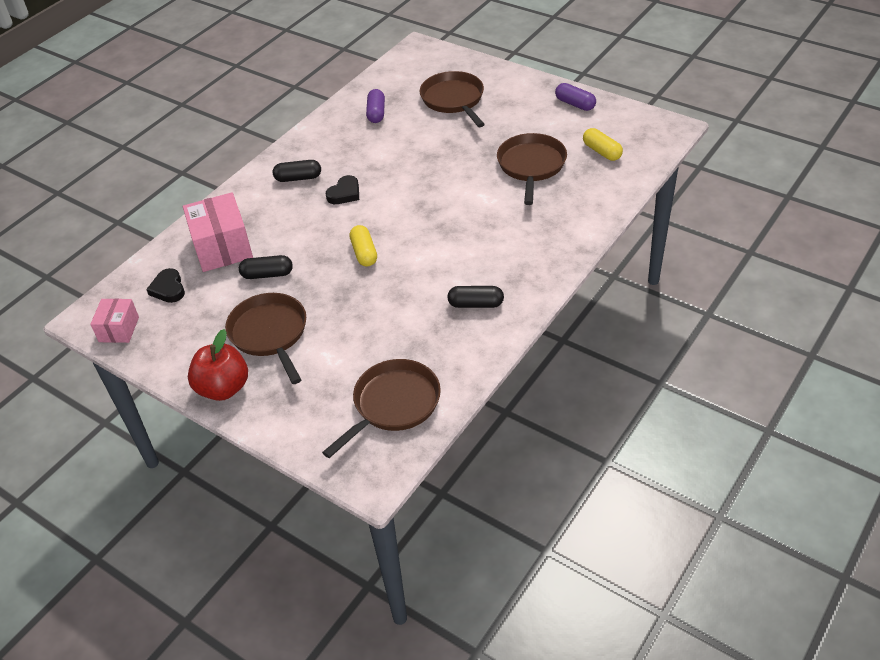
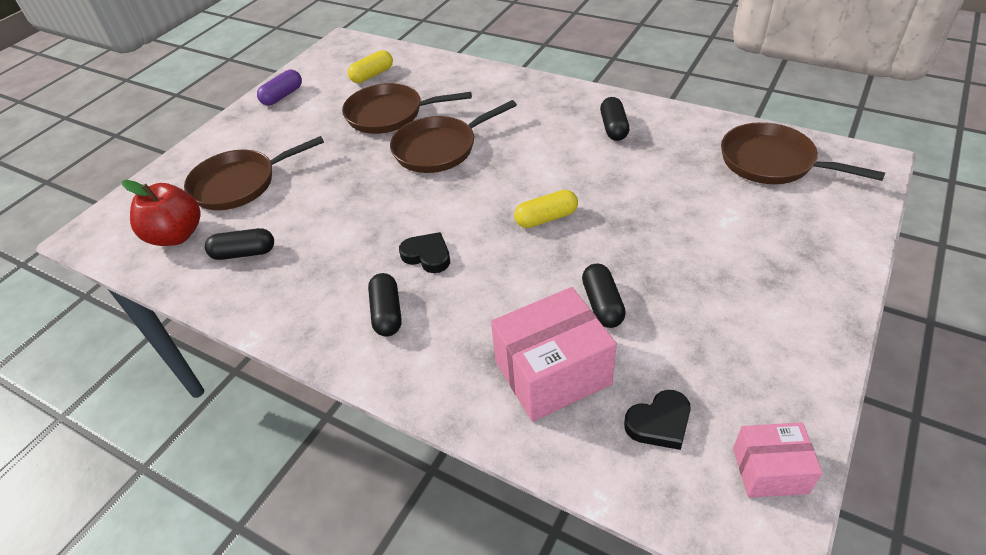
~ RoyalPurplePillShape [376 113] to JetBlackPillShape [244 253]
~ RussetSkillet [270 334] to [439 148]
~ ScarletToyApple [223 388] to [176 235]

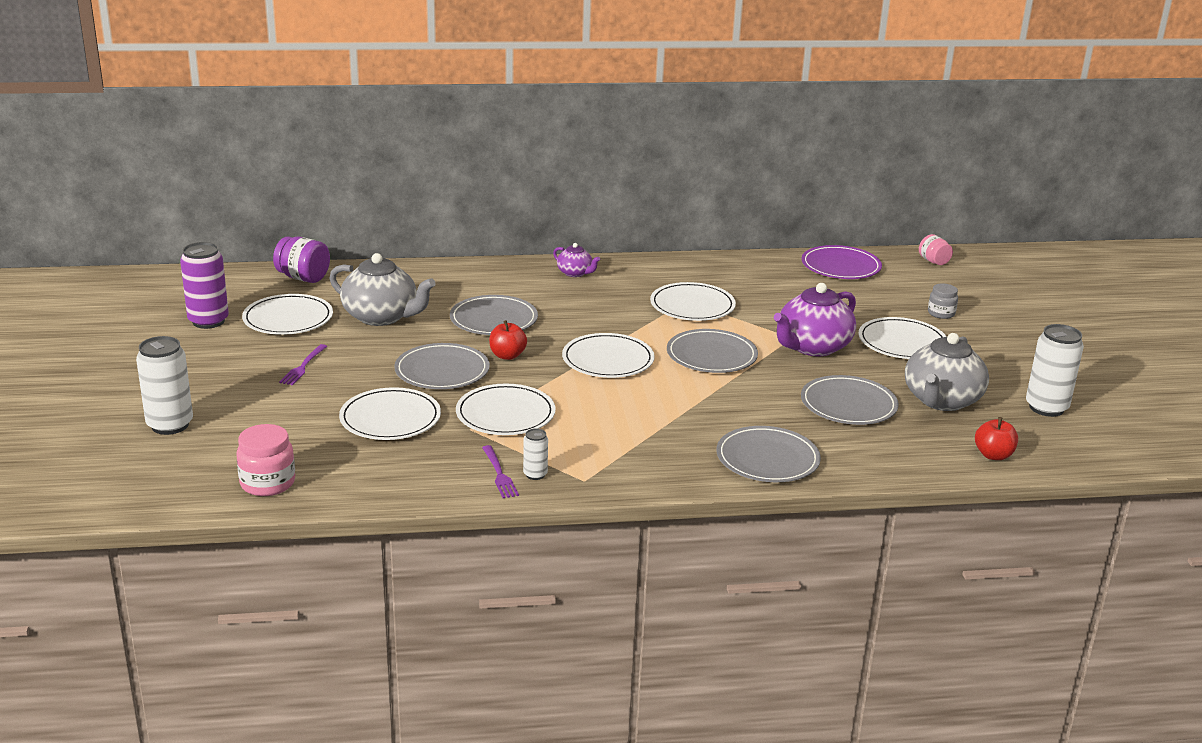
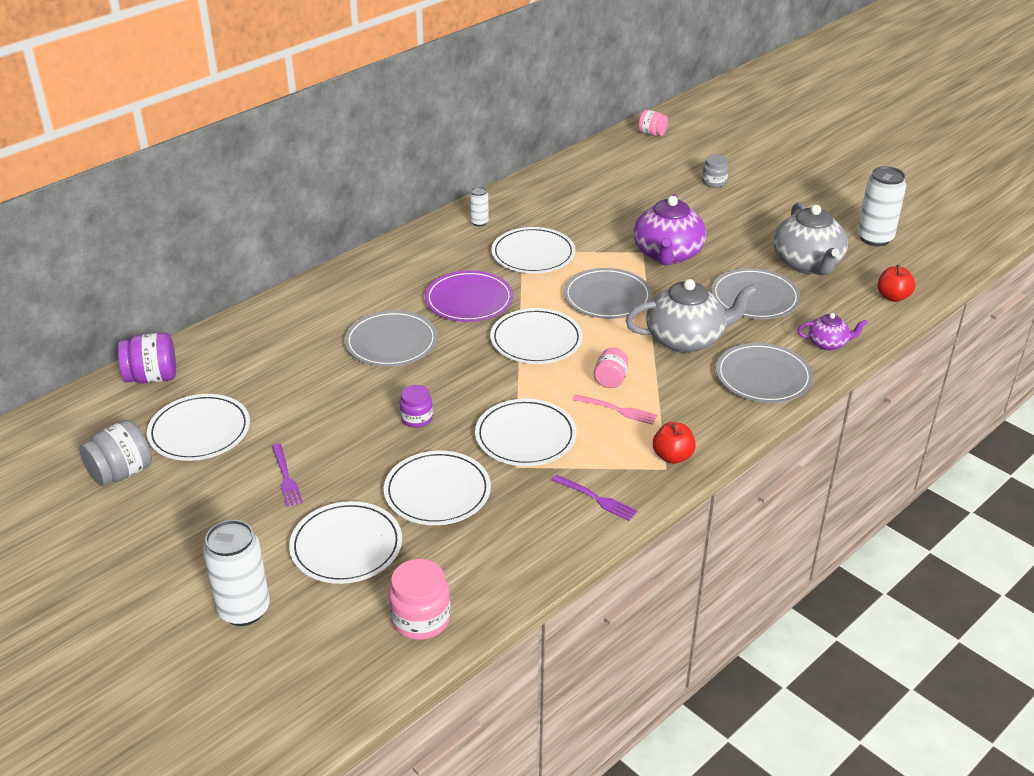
~ RoyalPurpleTin [208 321] to GreyPreserveJar [121 473]
~ RoyalPurpleTeapot [575 273] to [828 343]
~ RoyalPurpleDinnerPlate [841 266] to [469 300]
~ GreyTeapot [381 317] to [686 339]
~ PureWhiteDinnerPlate [902 342] to [346 546]
~ ScarletToyApple [507 355] to [672 456]
~ GreyDinnerPlate [442 371] to RoyalPurplePreserveJar [416 418]
~ PureWhiteTin [535 474] to [479 222]
+ RosyPreserveJar [610 380]
+ RosyFork [618 410]

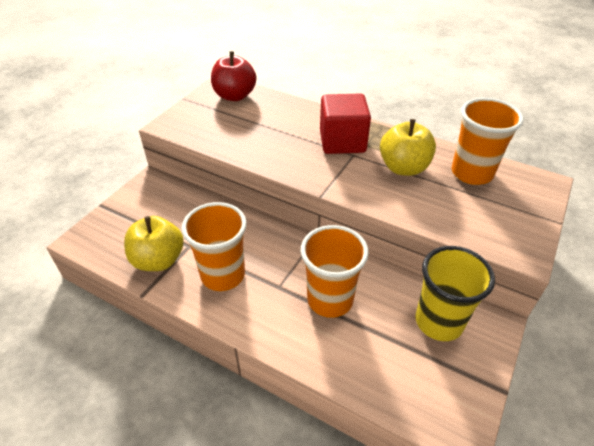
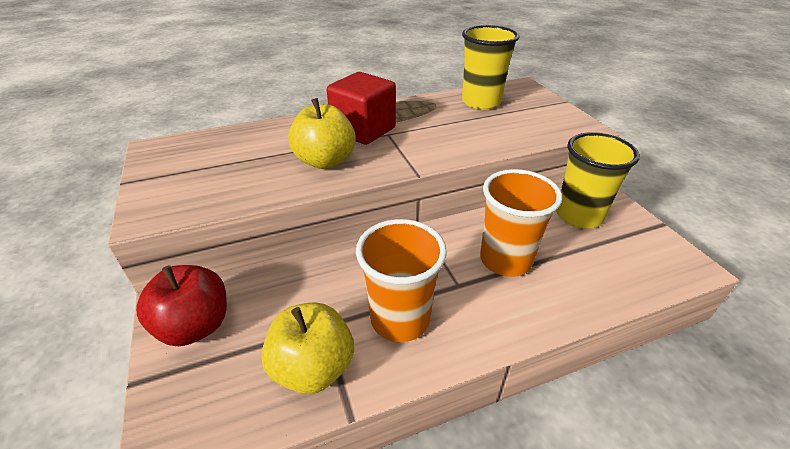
~ ScarletToyApple [234 96] to [195 326]
~ OrangeColouredTumbler [471 173] to BrightYellowTumbler [481 102]
~ BrightYellowToyApple [403 168] to [325 161]

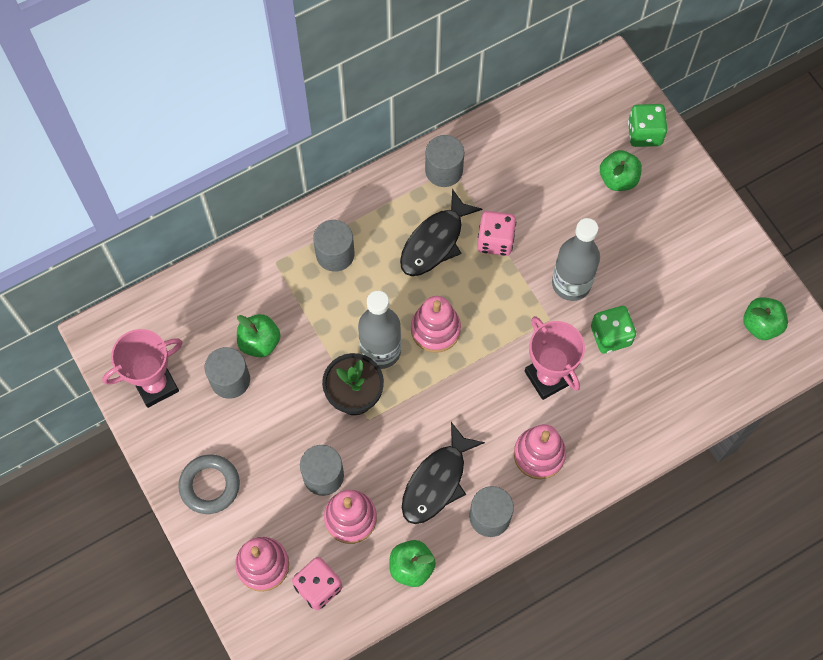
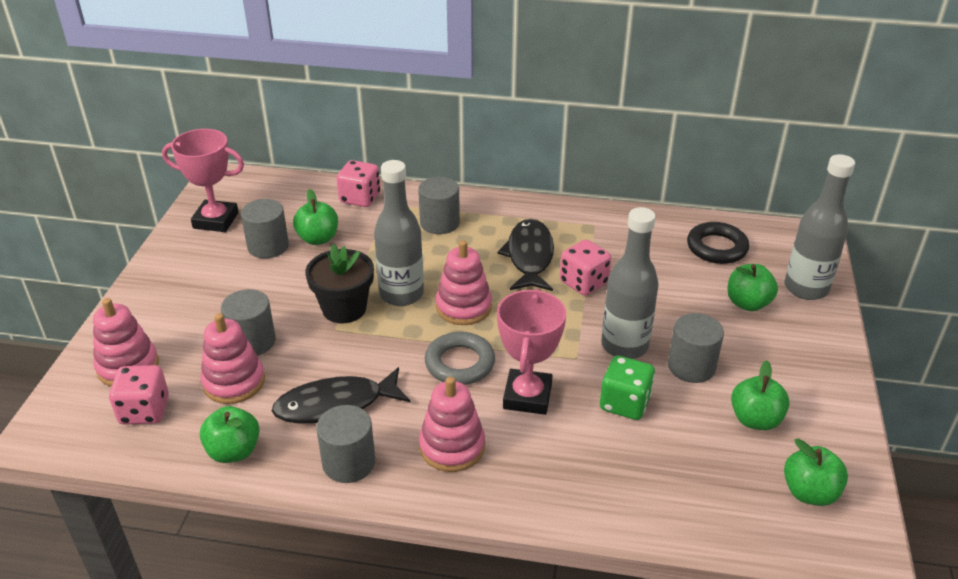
~ LeafGreenGameDie [644 133] to GreyBottle [806 288]
~ GreyCylinderShape [444 170] to [691 366]
~ JetBlackToyFish [435 241] = [529 257] 105 degrees clockwise
~ GreyTorus [210 485] to [460 363]
+ RosyGameDie [360 198]
+ JetBlackTorus [716 248]
+ LeafGreenToyApple [755 419]

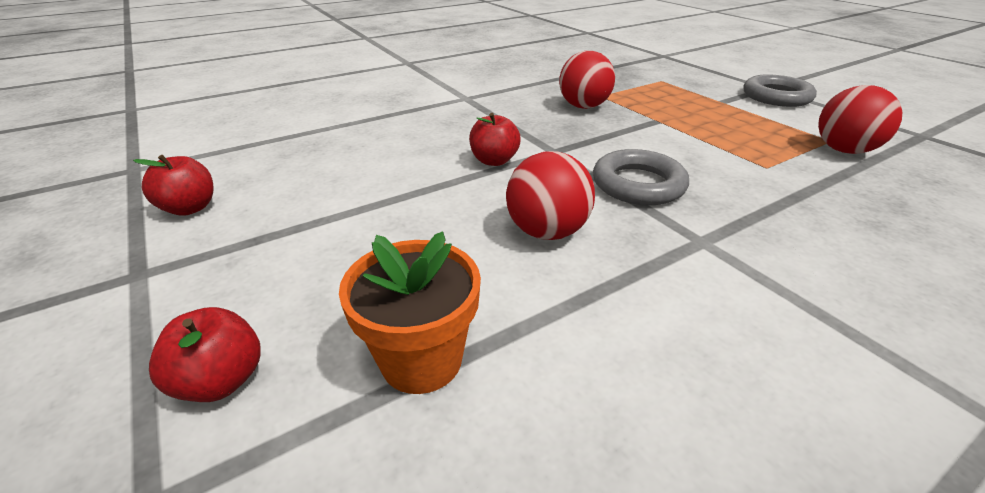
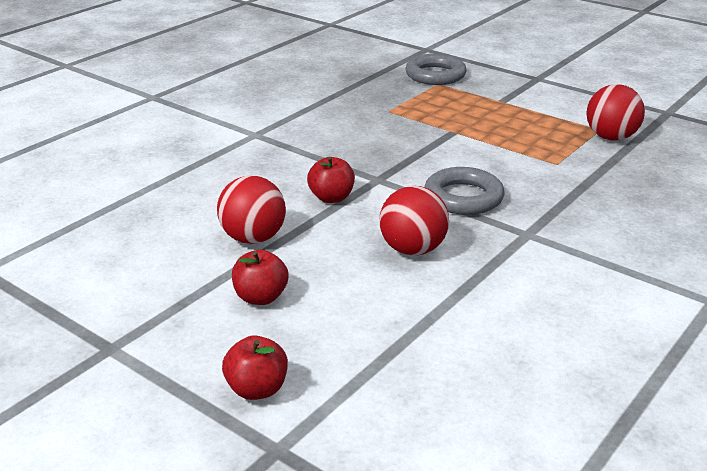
~ ScarletBall [583 106] to [253 238]
~ GreyTorus [776 97] to [435 75]
~ ScarletToyApple [190 208] to [261 297]
- OrangeColouredPlantPot [421 360]

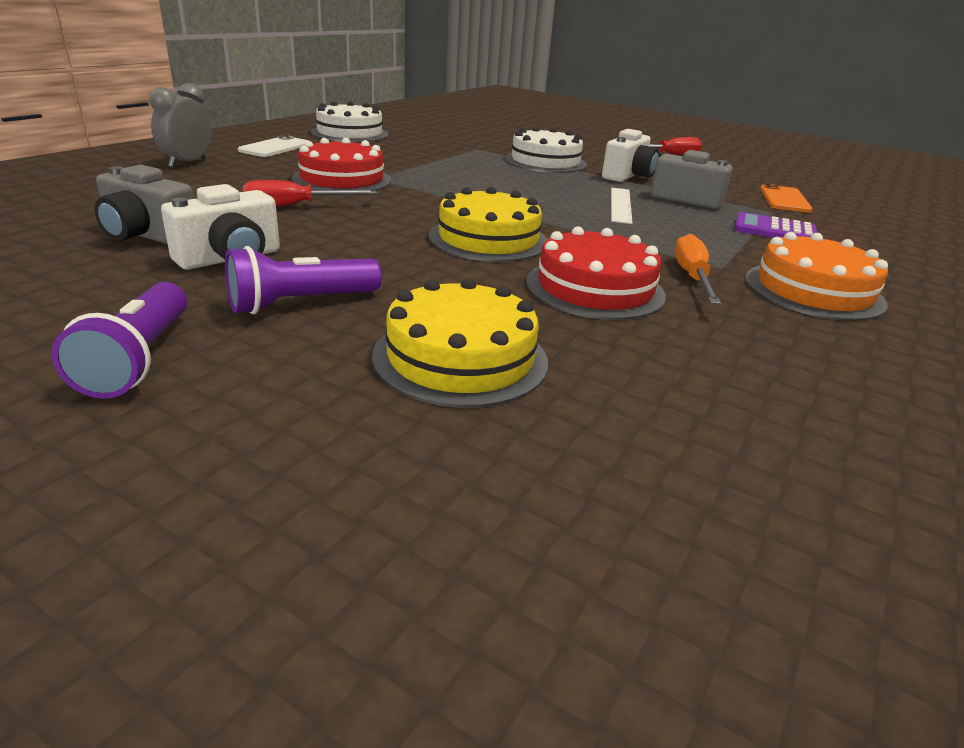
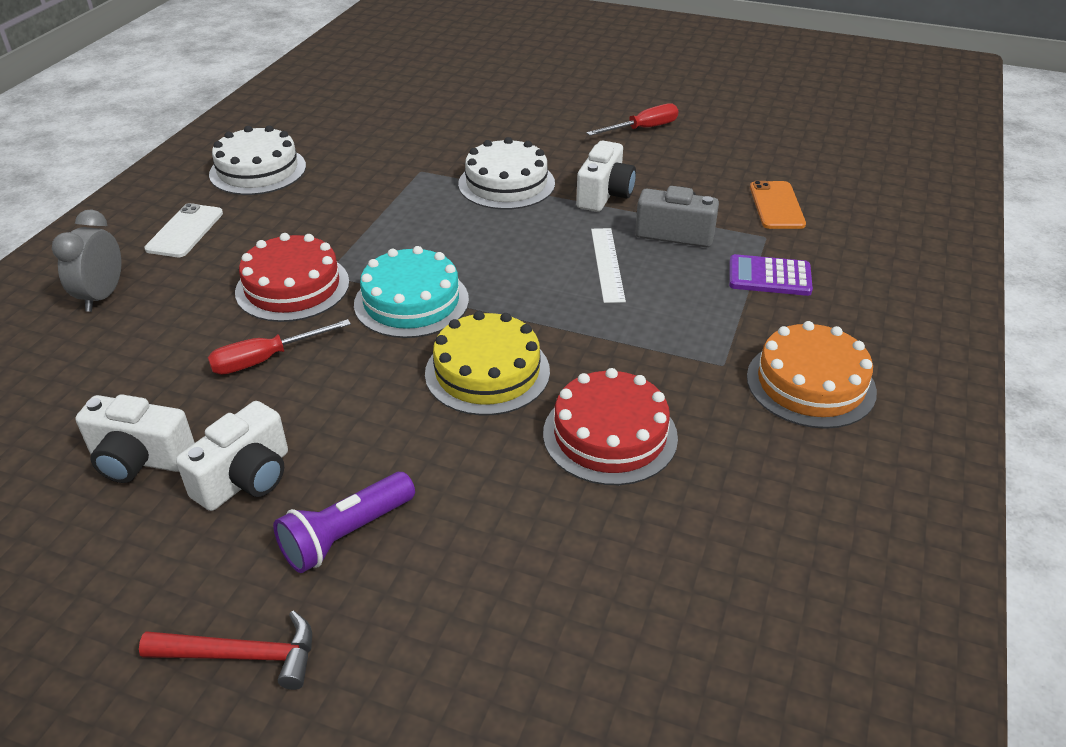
~ GreyPhotoCamera [147 235] to PureWhitePhotoCamera [140 459]
- OrangeColouredScrewdriver [692 277]
- BrightYellowLayerCake [460 358]
~ RoyalPurpleTorch [139 359] to ScarletHammer [242 655]
+ TealLayerCake [411 301]

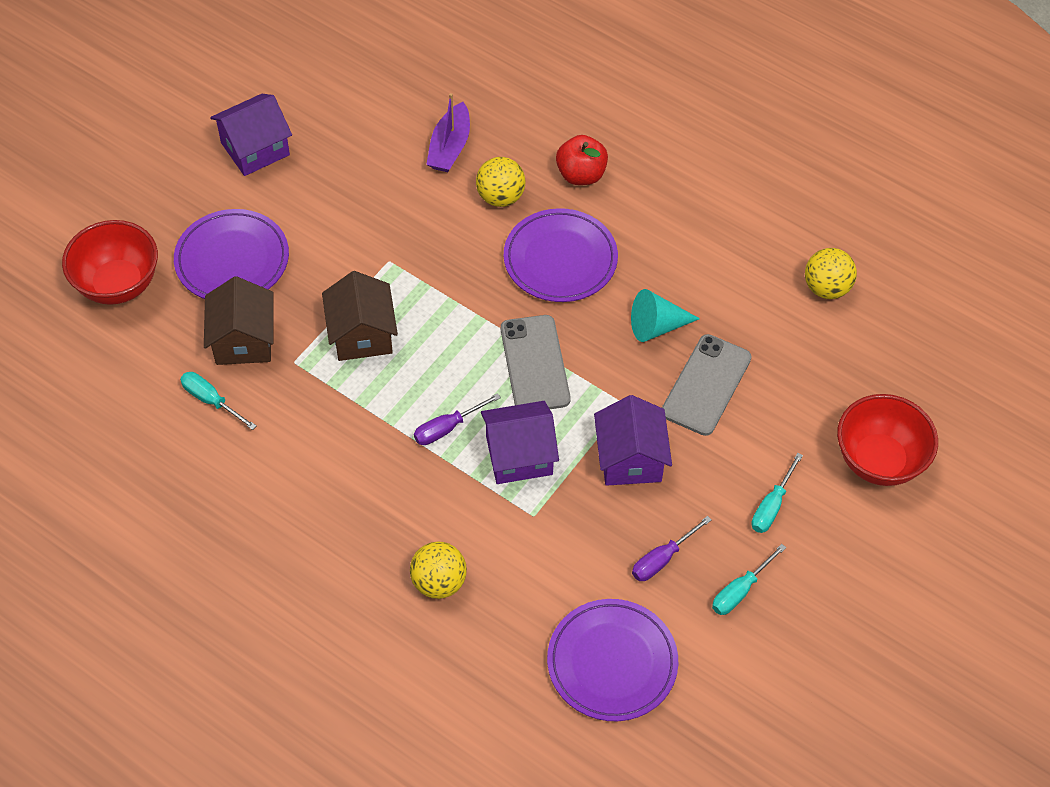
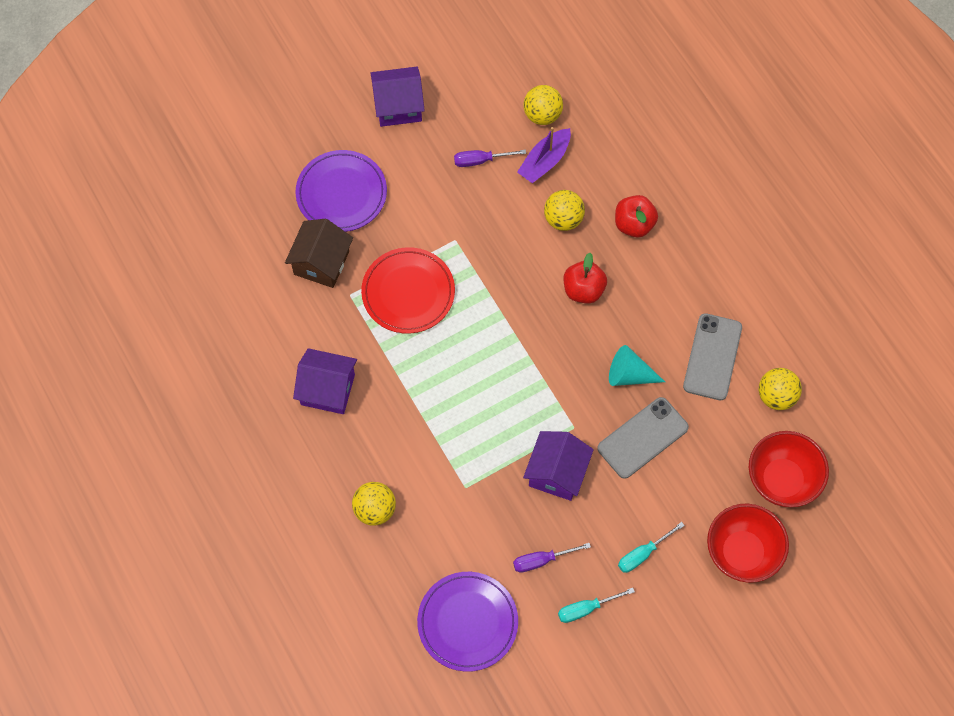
~ RoyalPurpleDinnerPlate [560 259] to ScarletToyApple [583 290]
~ ScarletBowl [118 284] to [782 480]
~ RussetToyHouse [362 334] to ScarletDinnerPlate [408 292]
~ GreySmartphone [534 364] to [712 357]
- TealScrewdriver [211 400]
~ RoyalPurpleScrewdriver [447 428] to [480 160]
~ RoyalPurpleToyHouse [519 455] to [327 389]
+ BrightYellowBall [542 115]

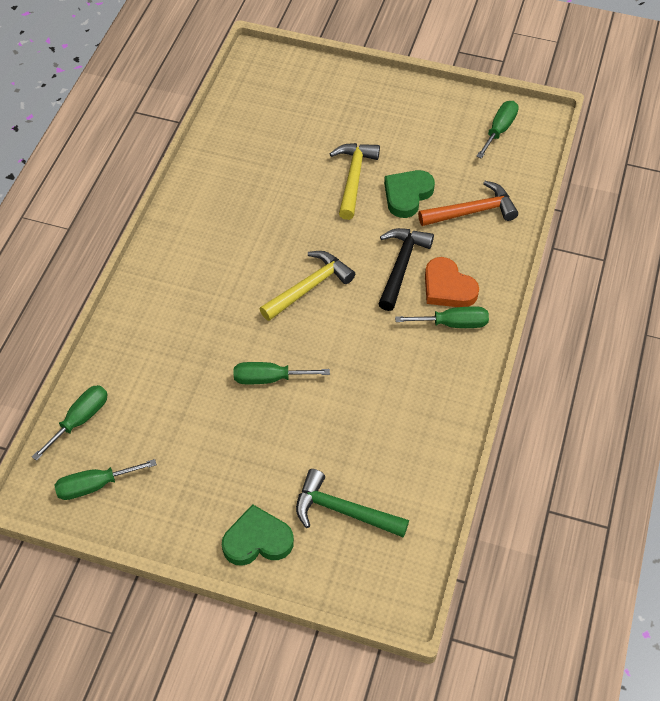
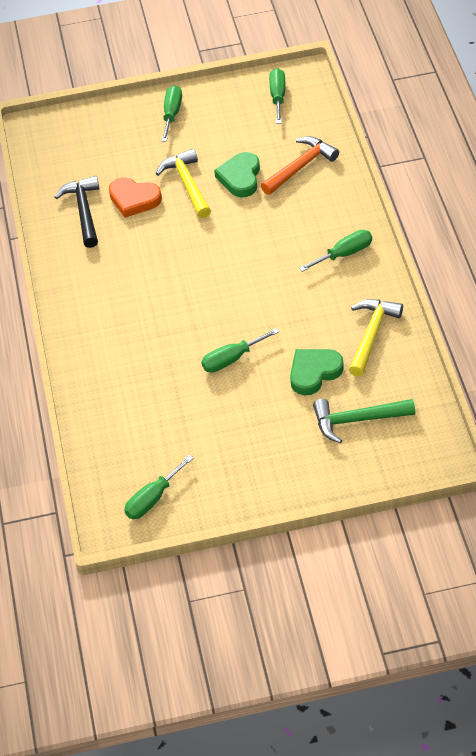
~ JetBlackHammer [401 266] to [84 211]
~ BrightYellowHammer [309 287] to [371 335]
~ OrangeColouredHeartShape [448 287] to [134 199]
~ LeafGreenScrewdriver [80 420] to [172 114]
~ LeafGreenHeartShape [257 540] to [314 372]

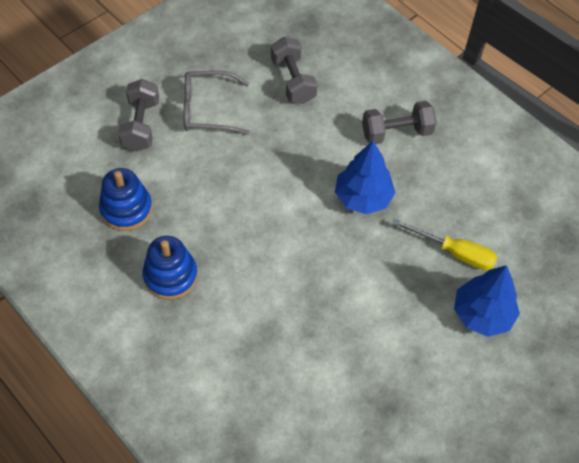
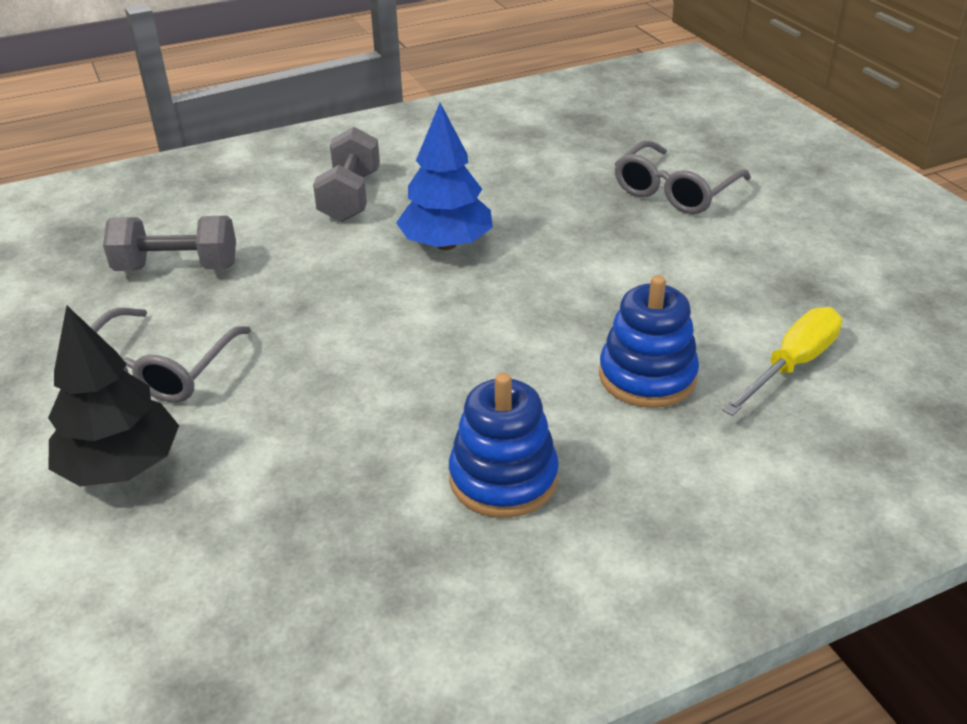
~ GreyHandWeight [141 125] to JetBlackTree [122 466]
~ CobaltStackingRings [126 209] to [647 376]
~ BrightYellowScrewdriver [454 252] to [791 365]
~ CobaltTree [482 314] to GreyEyeglasses [675 191]

